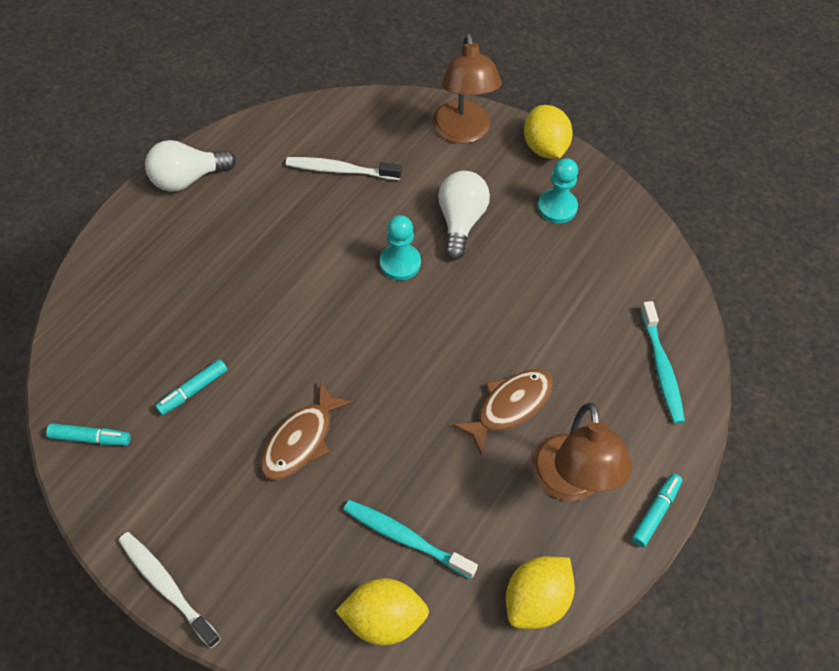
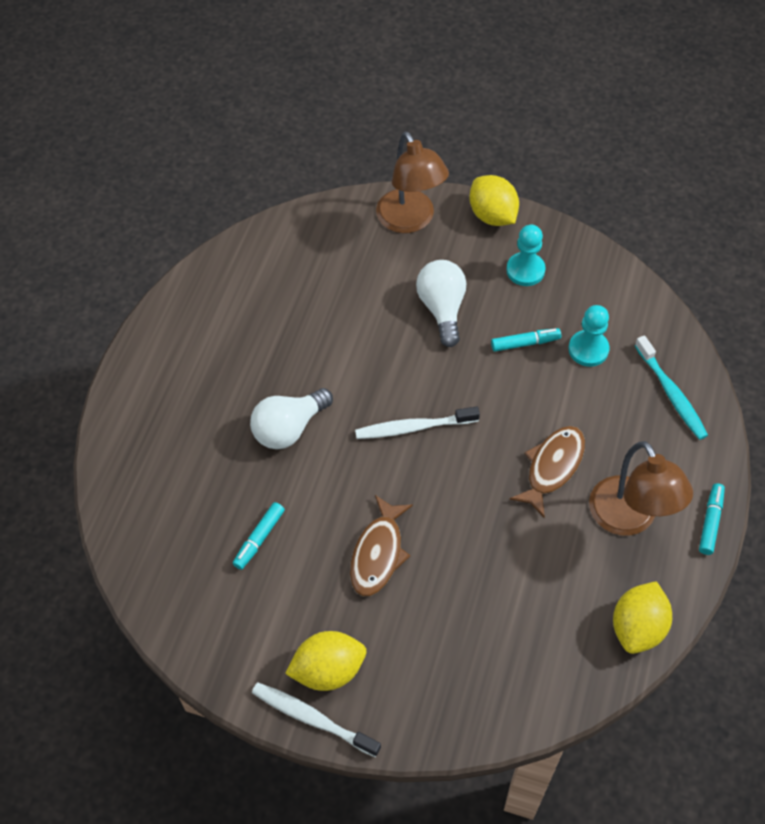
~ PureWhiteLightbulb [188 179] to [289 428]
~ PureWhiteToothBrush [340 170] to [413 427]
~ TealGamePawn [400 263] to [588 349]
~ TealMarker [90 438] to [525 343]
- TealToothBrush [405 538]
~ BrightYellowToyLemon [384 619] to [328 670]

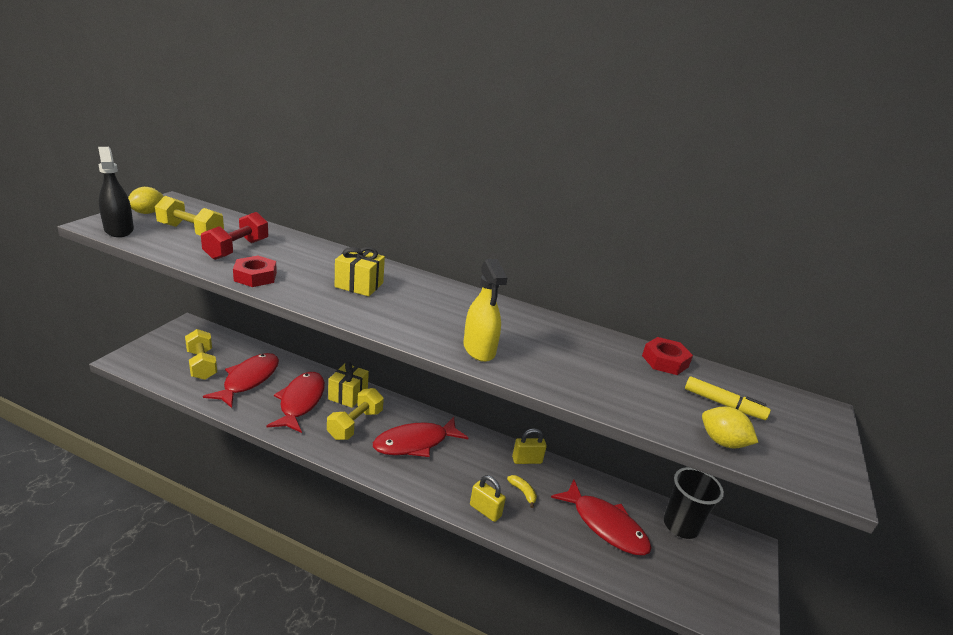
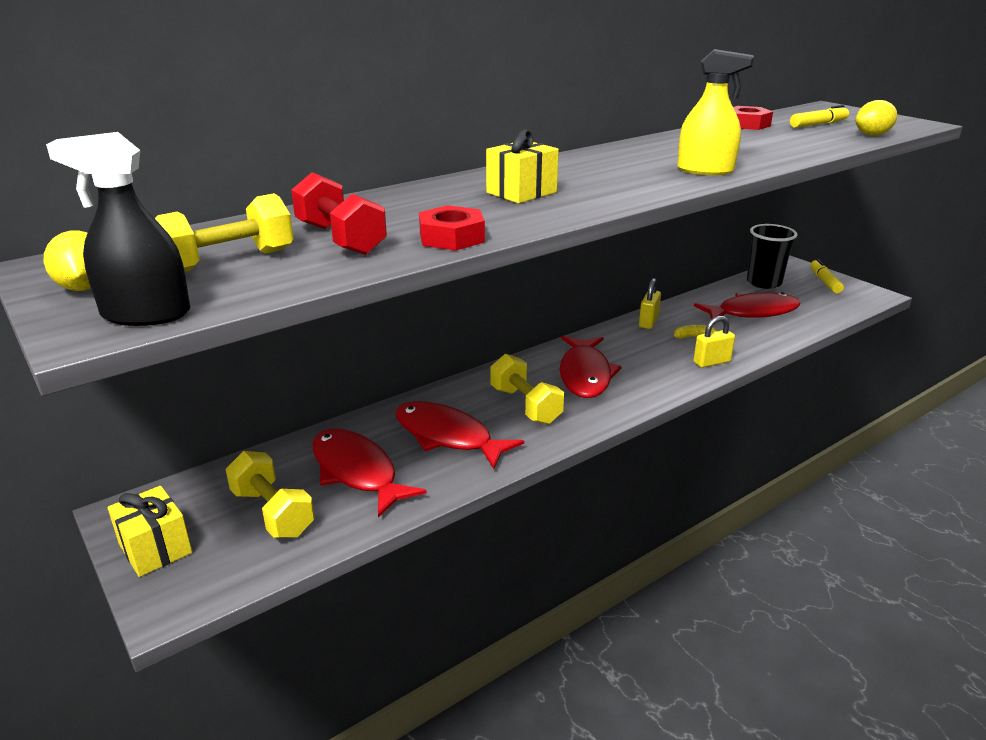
~ BrightYellowHandWeight [202 365] = [272 512] 45 degrees clockwise
~ BrightYellowGift [348 395] to [155 548]
+ BrightYellowMarker [824 281]

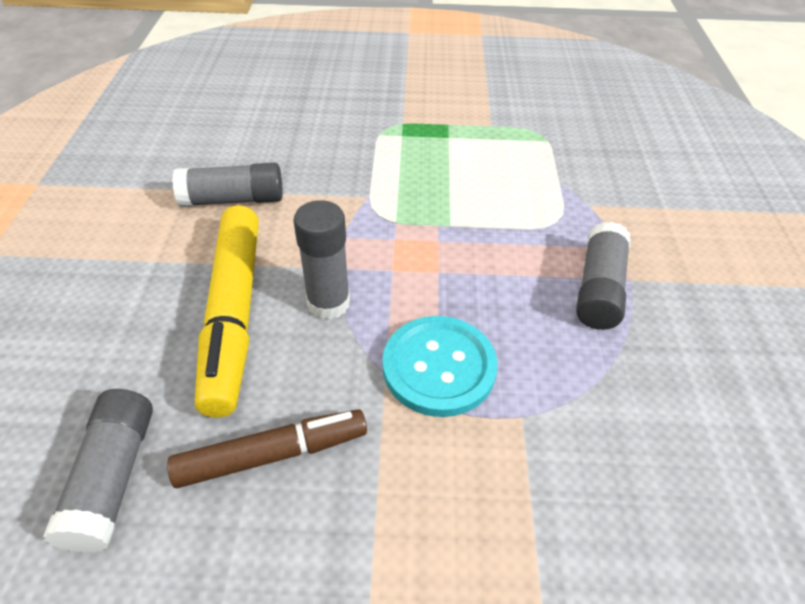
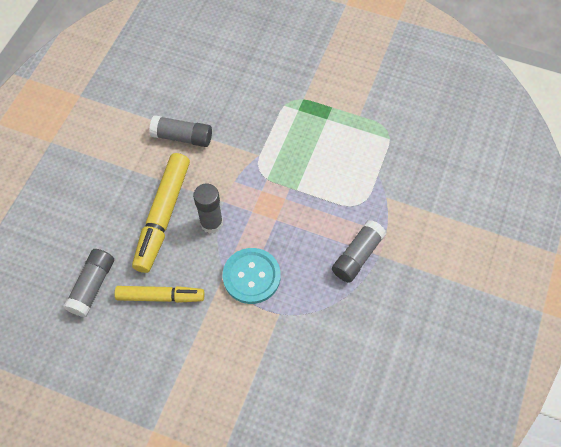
~ RussetMarker [272 454] to BrightYellowMarker [160 296]

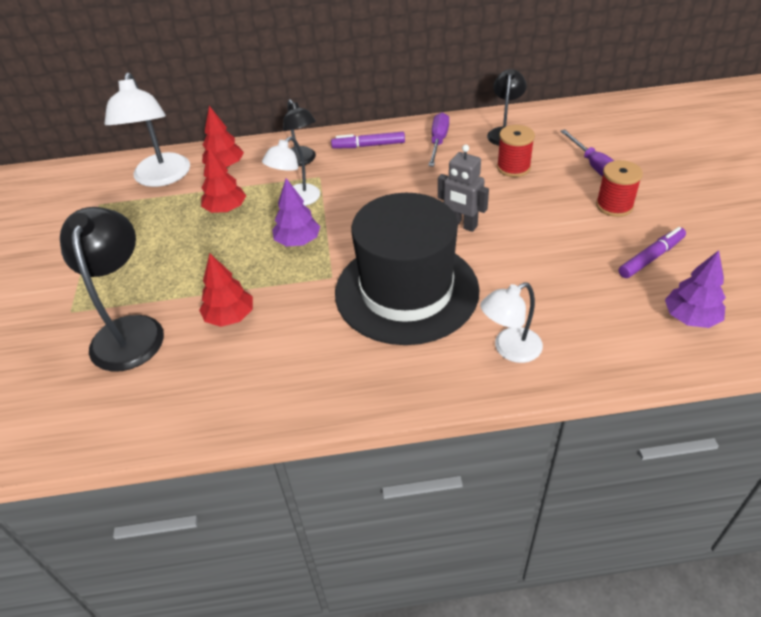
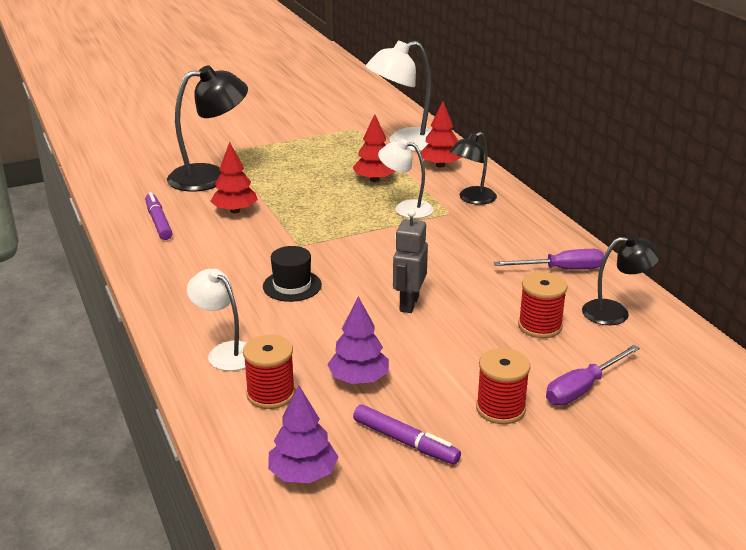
~ RoyalPurpleMarker [368 145] to [159 222]
~ RoyalPurpleTree [298 241] to [359 379]
~ JetBlackTallHat [406 291] = [292 286] x0.40
+ ScarletReelOfThread [271 394]

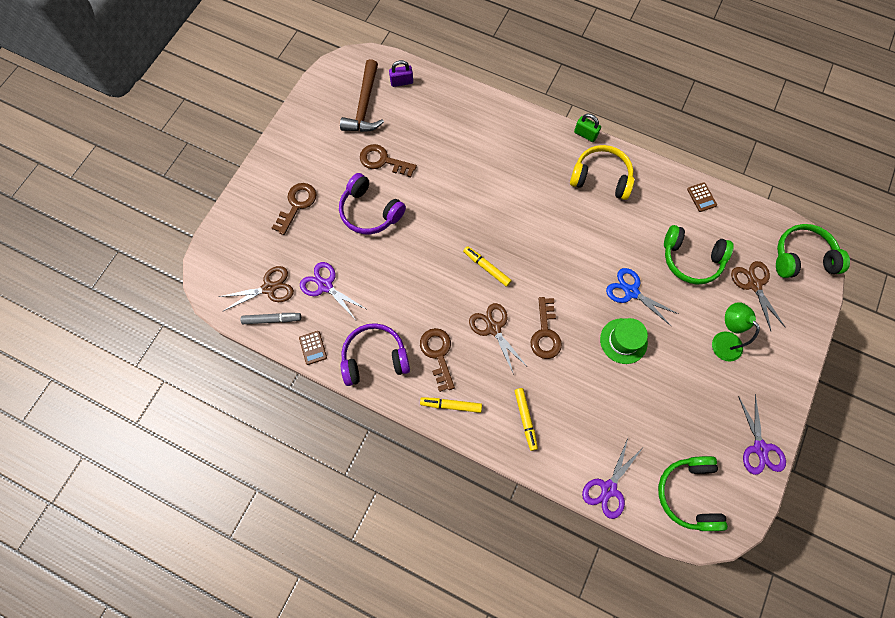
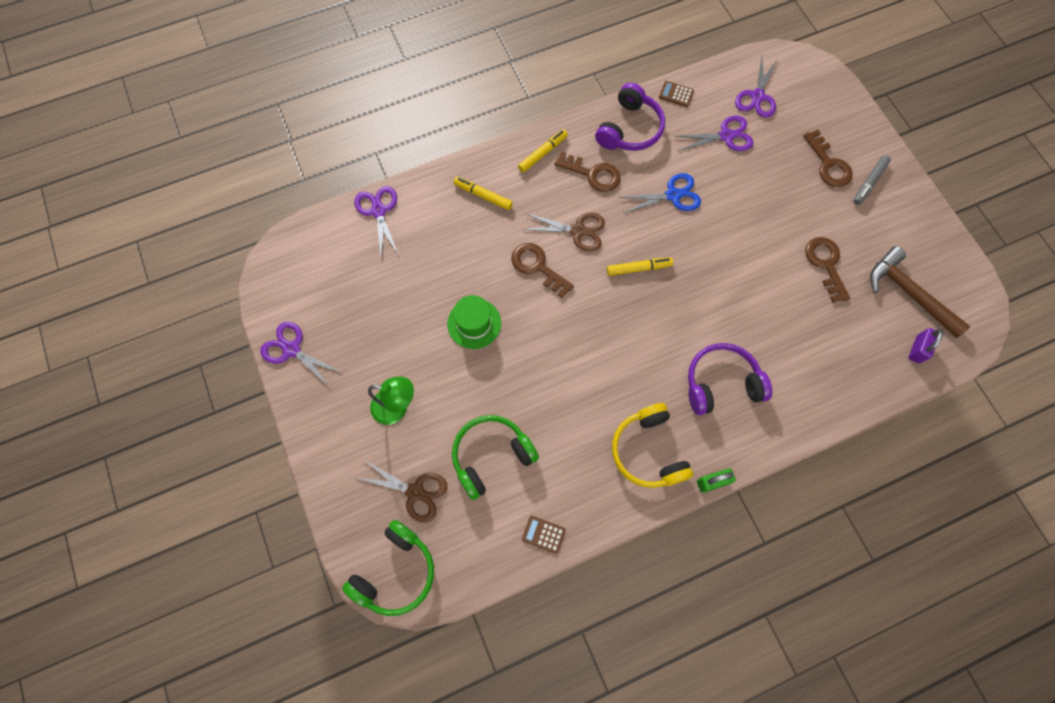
~ RussetKey [383 161] = [826 264] 75 degrees counterclockwise
~ BrightYellowHeadset [601 178] = [648 451] 105 degrees clockwise
~ RoyalPurpleHeadset [370 211] to [721 383]
~ RussetShears [269 288] to RoyalPurpleShears [757 96]
~ CobaltShears [631 292] to [673 195]
~ GreyMarker [272 319] to [869 182]
- LeafGreenHeadset [688 494]

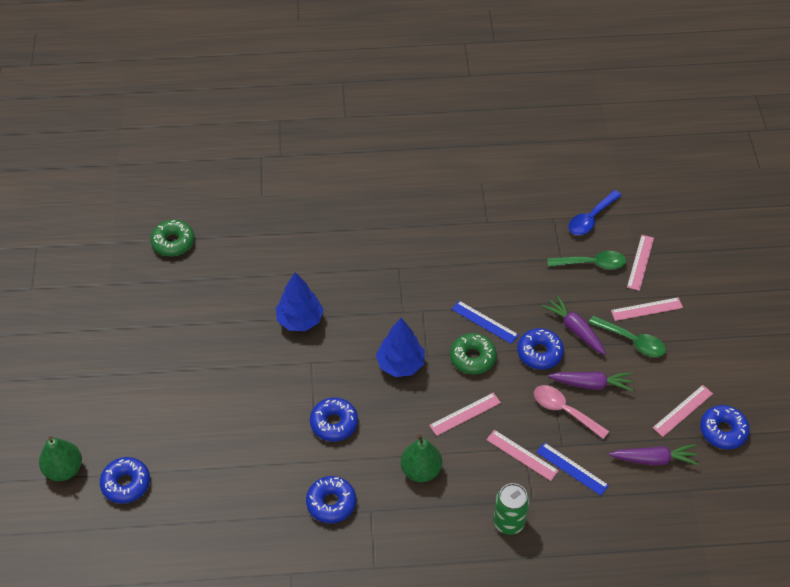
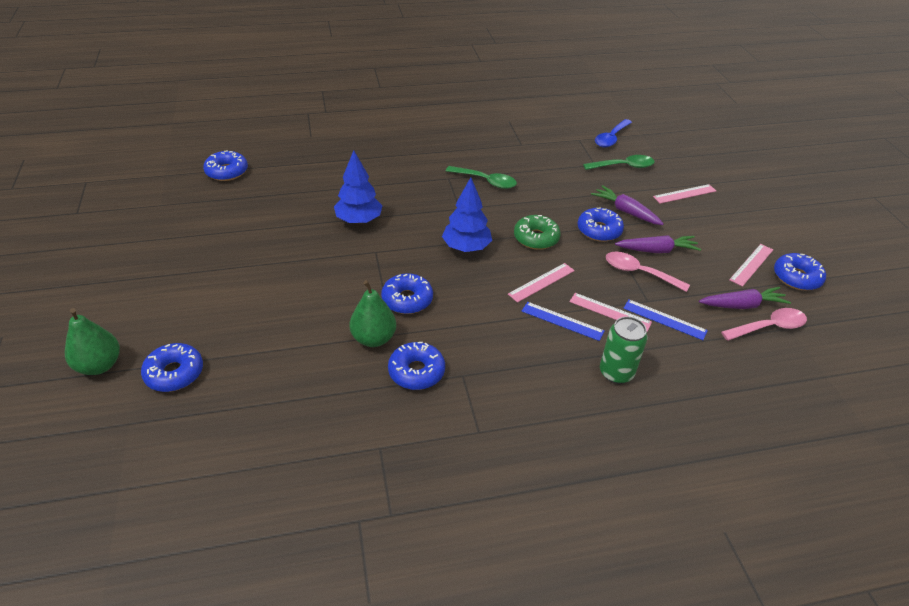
~ LeafGreenDoughnut [173 242] to CobaltDoughnut [227 172]
- RosyRuler [640 262]
~ CobaltRuler [484 322] to [562 321]
~ LeafGreenSpoon [632 341] to [486 181]
~ LeafGreenPearFruit [421 470] to [373 338]
+ RosySpoon [769 327]

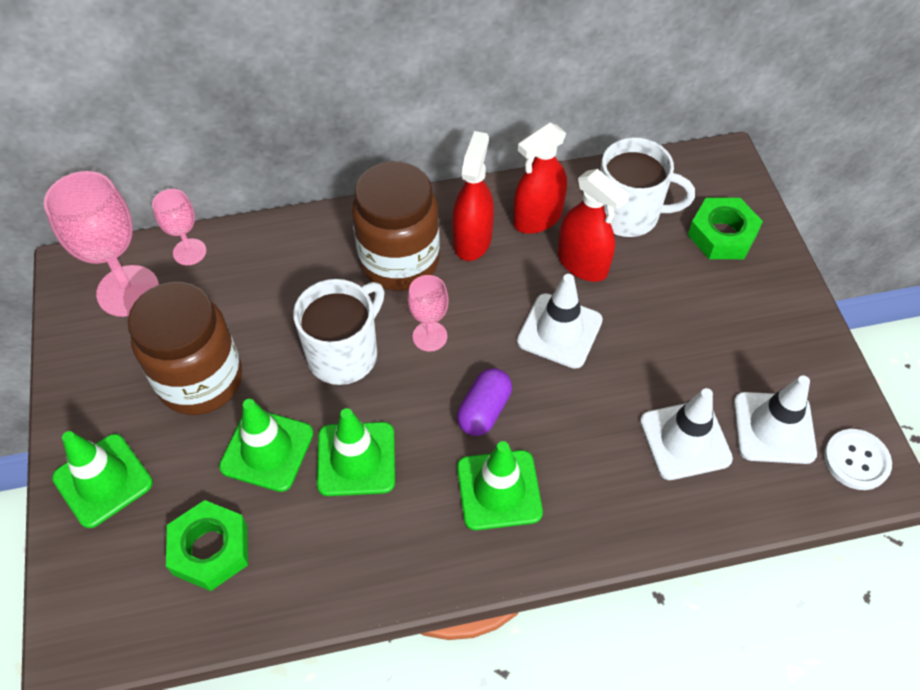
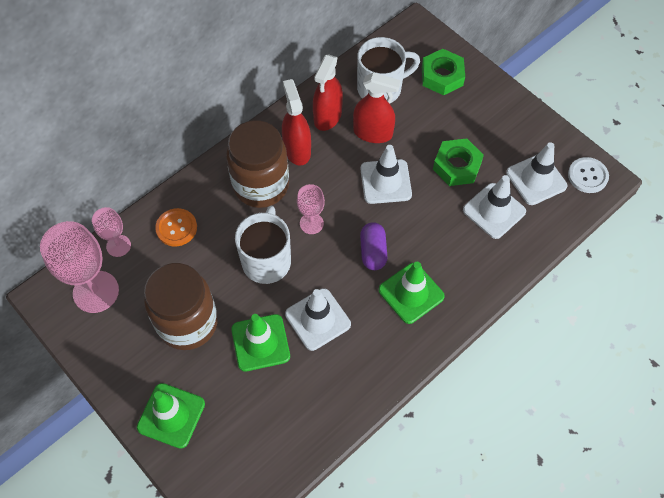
~ LeafGreenTrafficCone [356 459] to PureWhiteTrafficCone [318 319]
~ LeafGreenHexNut [210 549] to [457 166]
+ OrangeColouredButton [176 228]

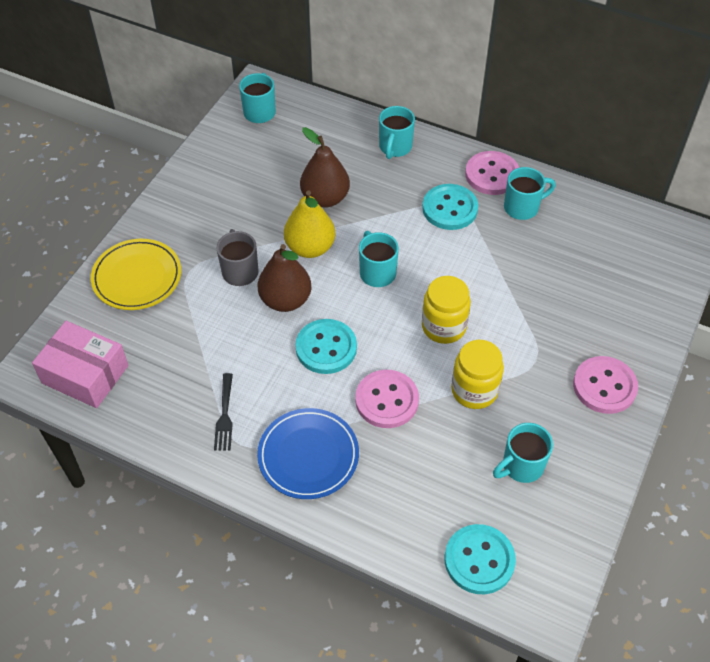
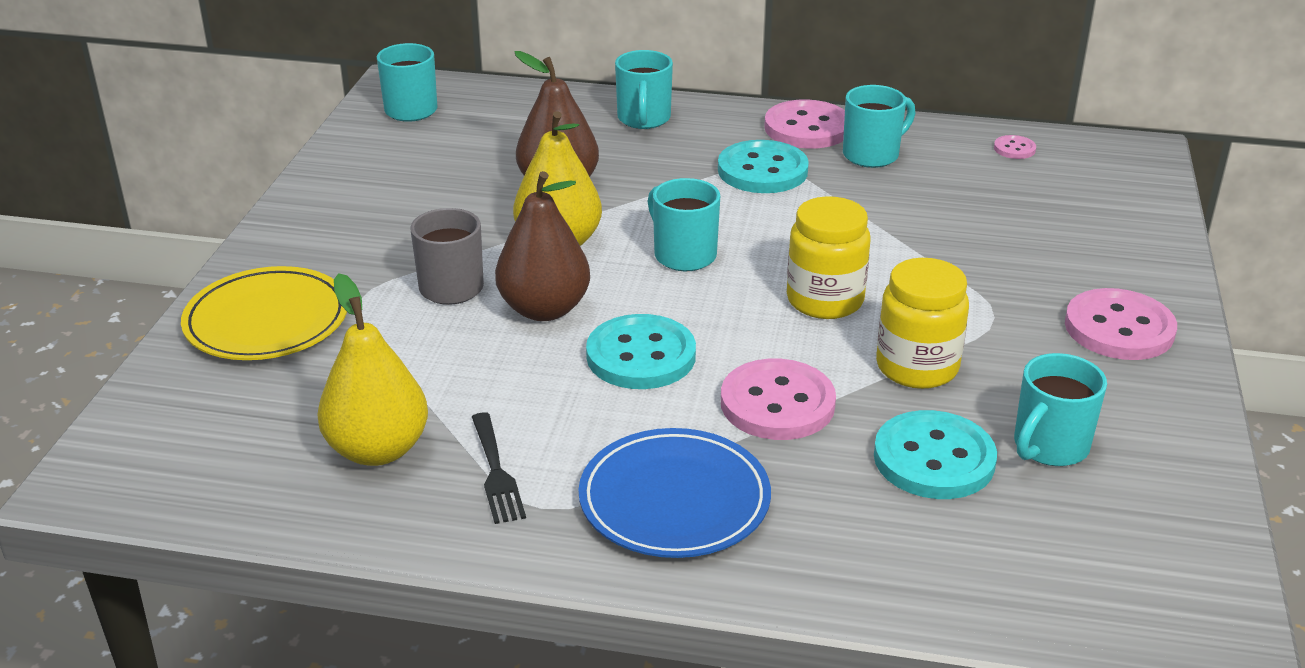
- RosyBox [85 374]
~ TealButton [479 560] to [934 459]
+ RosyButton [1014 149]
+ BrightYellowPearFruit [378 450]

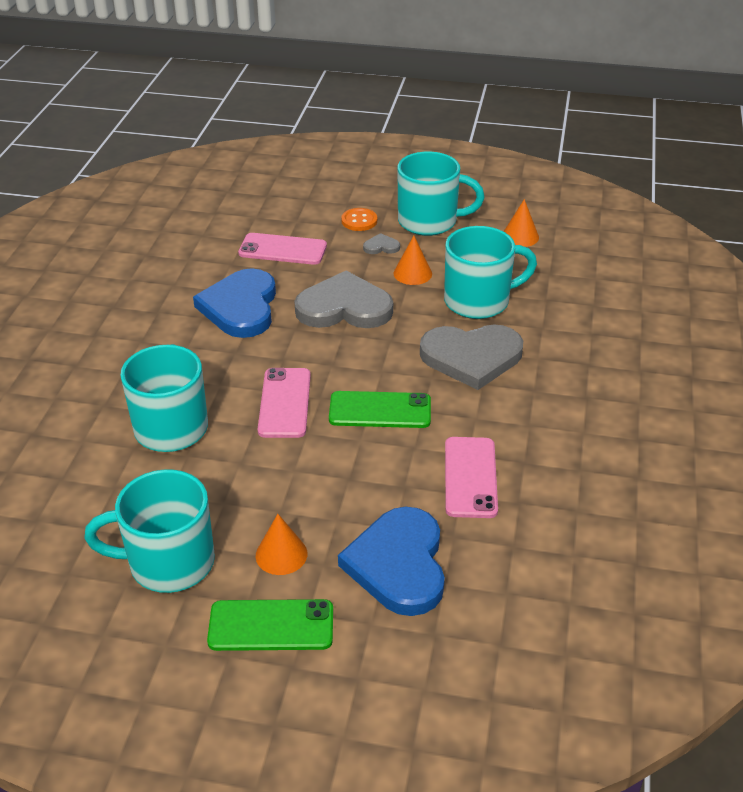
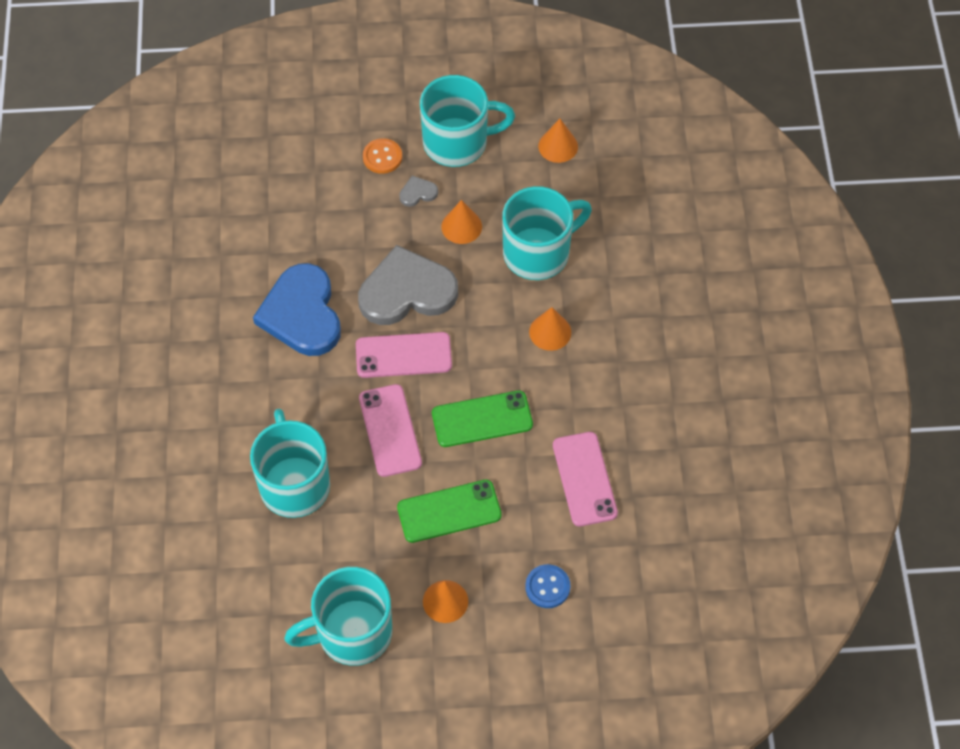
~ RosySmartphone [282 249] to [403 355]
~ GreyHeartShape [471 357] to OrangeColouredConeShape [550 332]
~ CobaltHeartShape [398 564] to CobaltButton [547 587]
~ LeafGreenSmartphone [271 626] to [449 511]

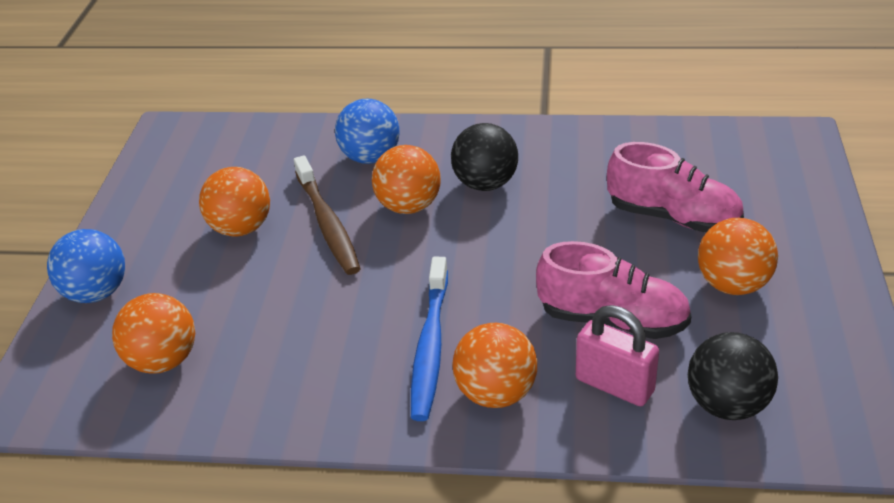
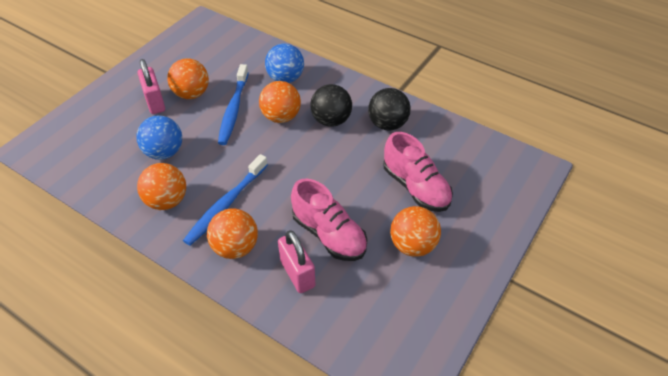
~ RussetToothBrush [327 223] to CobaltToothBrush [234 109]
~ CobaltBall [96 293] to [164 152]
~ OrangeColouredBall [163 360] to [167 201]
~ JetBlackBall [727 404] to [387 124]
+ RosyLock [155 102]

